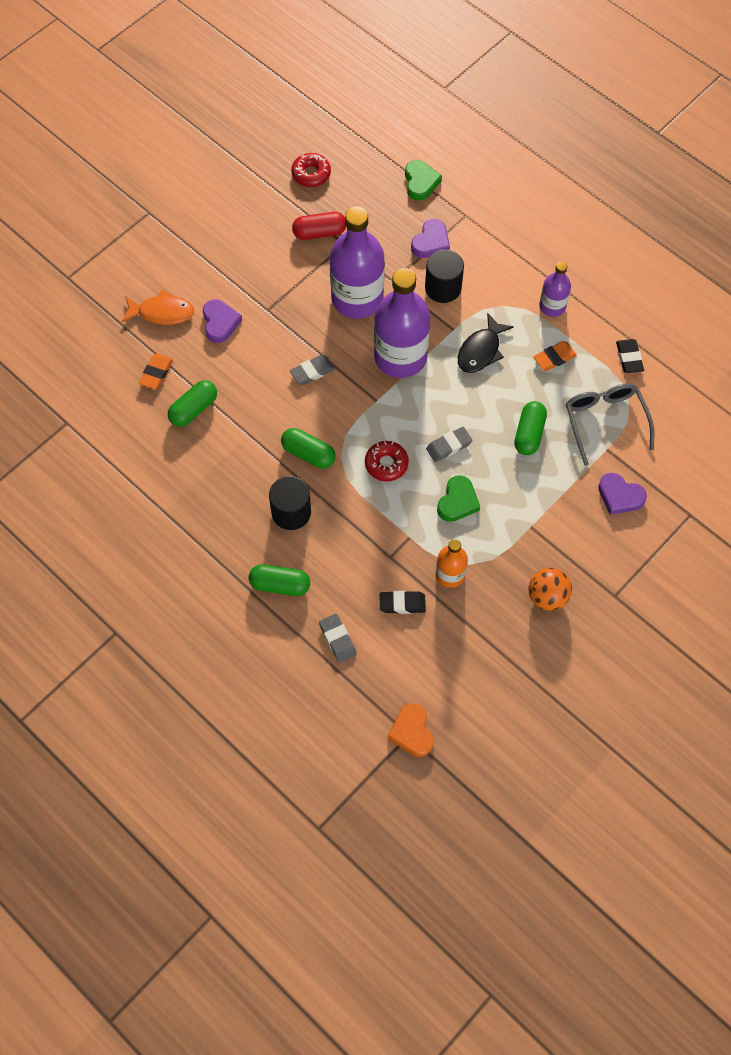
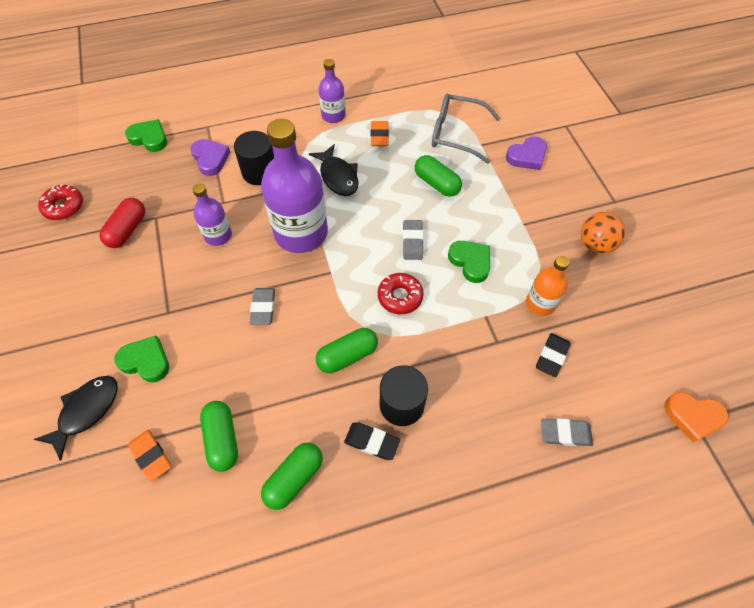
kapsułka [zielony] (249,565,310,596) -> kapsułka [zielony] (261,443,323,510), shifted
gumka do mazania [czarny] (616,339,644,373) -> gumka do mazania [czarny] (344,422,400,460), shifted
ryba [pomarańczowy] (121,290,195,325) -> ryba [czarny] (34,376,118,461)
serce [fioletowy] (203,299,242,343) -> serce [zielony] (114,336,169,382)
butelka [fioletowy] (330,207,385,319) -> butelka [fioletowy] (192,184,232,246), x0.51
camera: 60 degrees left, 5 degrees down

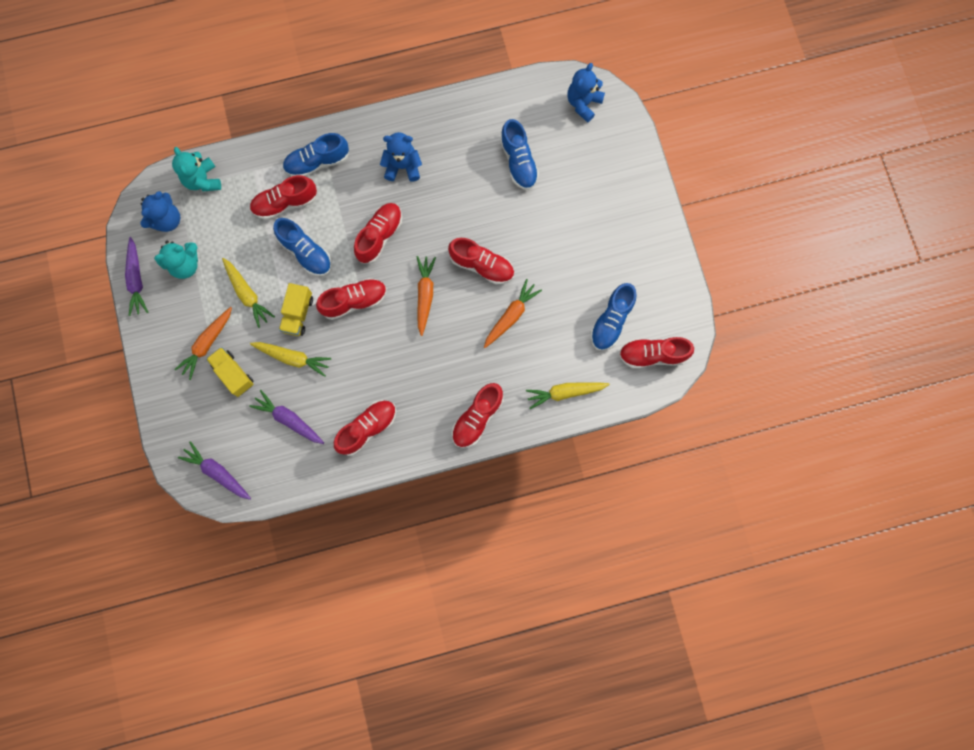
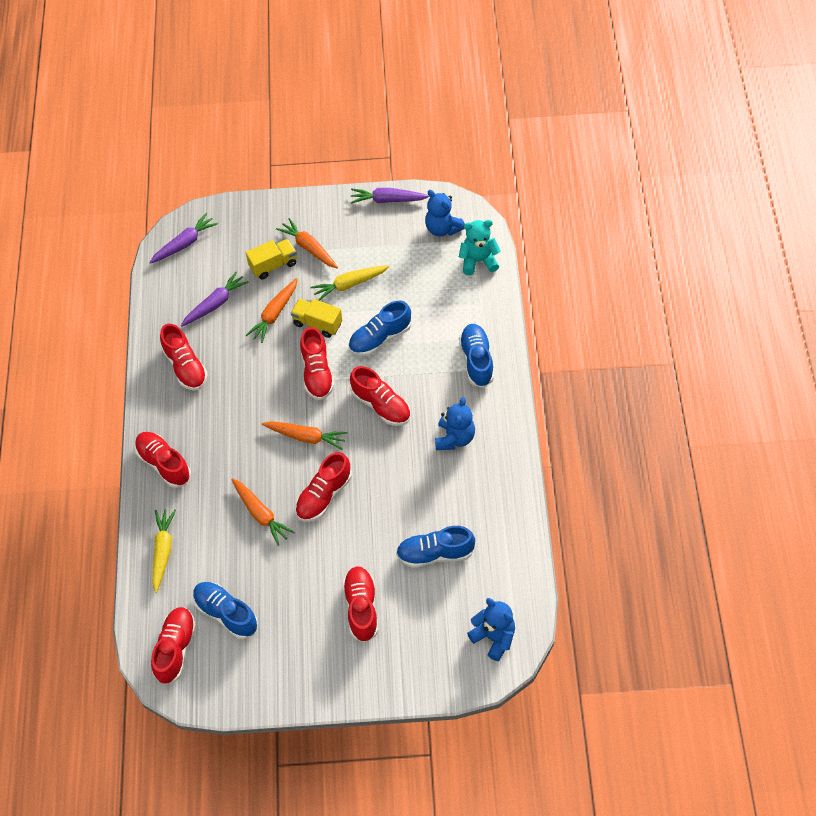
miś [turkusowy] (154,241,198,279) -> none
but [czerwony] (250,175,317,220) -> but [czerwony] (342,566,378,643), shifted
marchewka [żółty] (250,342,331,377) -> marchewka [pomarańczowy] (246,278,298,343)
camera: 105 degrees right, 20 degrees down

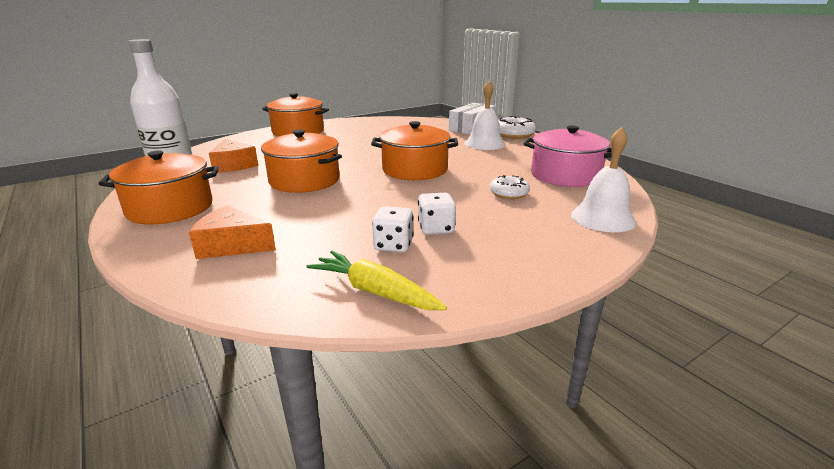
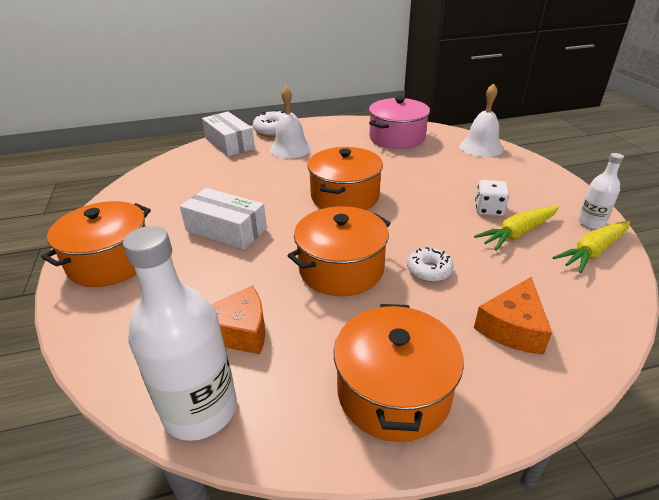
none -> pudełko [biały] (180,188,267,250)
none -> butelka [biały] (578,153,624,229)
donut [biały] (490,175,530,199) -> donut [biały] (407,247,454,282), shifted
kostka do gry [biały] (372,206,414,252) -> marchewka [żółty] (474,206,559,251)
camera: 70 degrees left, 10 degrees up

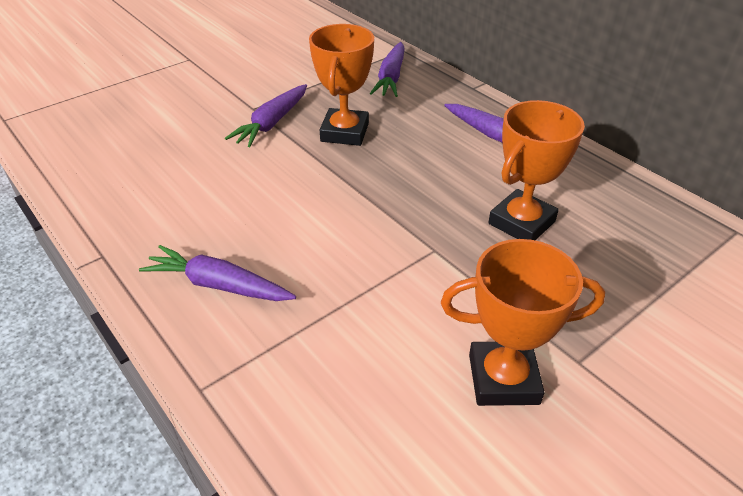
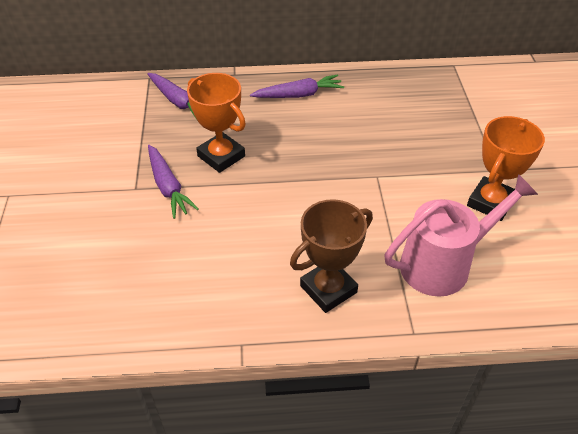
puchar [pomarańczowy] (488,100,585,240) -> none
none -> konewka [różowy] (385,174,538,297)
marchewka [fioletowy] (139,245,296,301) -> puchar [brązowy] (290,199,373,313)
camera: 55 degrees left, 5 degrees up

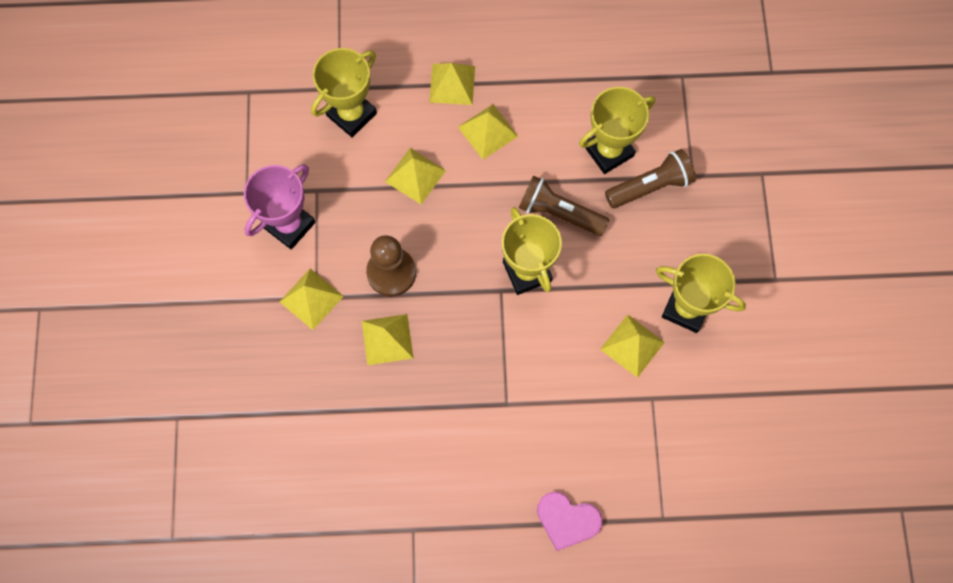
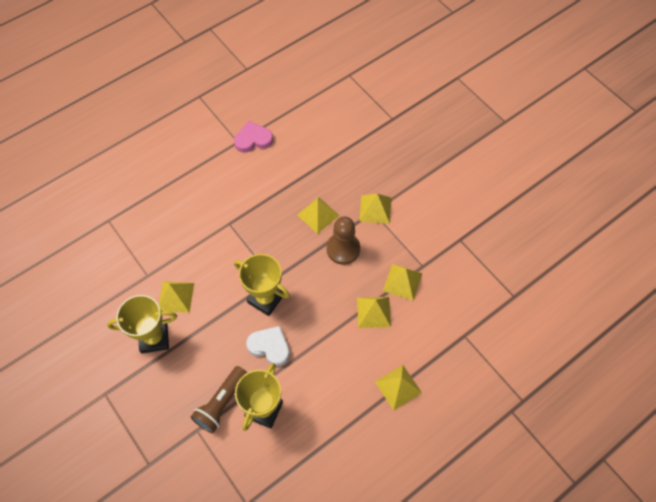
puchar [różowy] (244,164,315,249) -> none
puchar [żółty] (311,48,377,137) -> none
piramida [żółty] (458,104,518,159) -> piramida [żółty] (383,264,422,301), shifted
serce [różowy] (537,492,603,551) -> serce [różowy] (234,121,273,153), shifted
latarka [brązowy] (519,175,609,236) -> serce [biały] (246,326,290,366)
camera: 145 degrees right, 10 degrees down

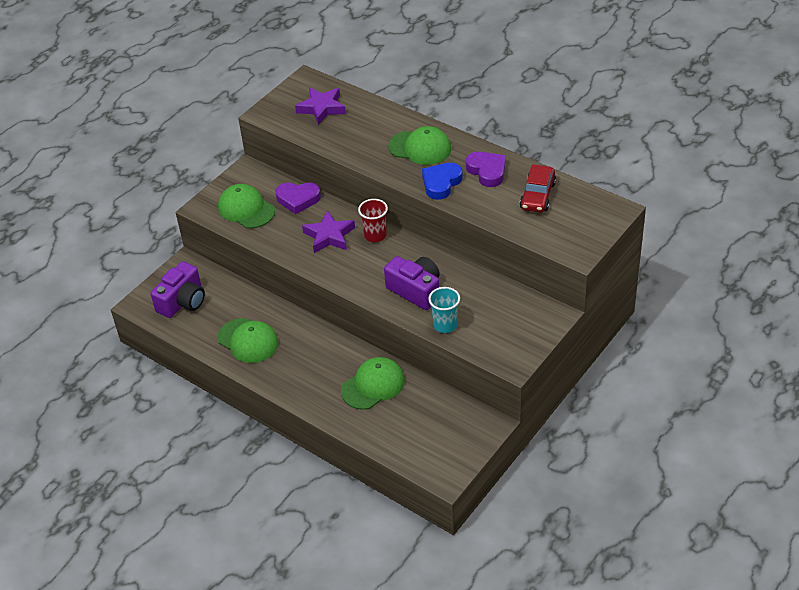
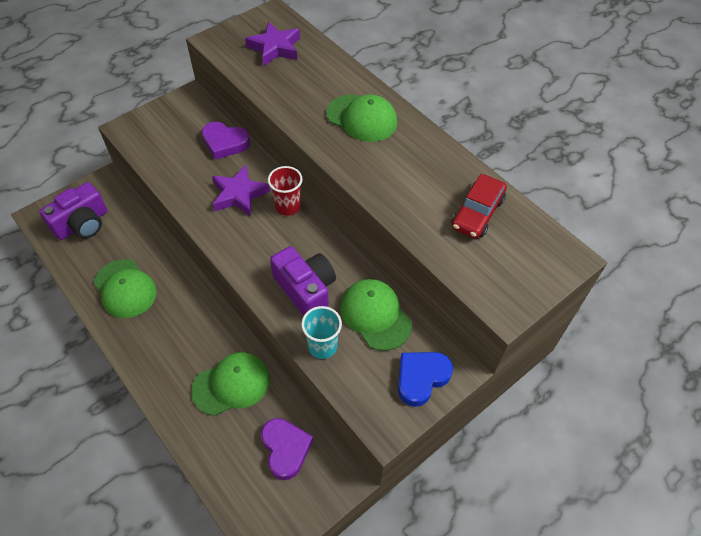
czapka [zielony] (218,184,275,228) -> czapka [zielony] (340,279,412,351), shifted
serce [niebieski] (422,163,463,200) -> serce [niebieski] (398,352,453,407), shifted
serce [fioletowy] (466,152,506,187) -> serce [fioletowy] (261,418,313,480), shifted
camera: 10 degrees right, 10 degrees up

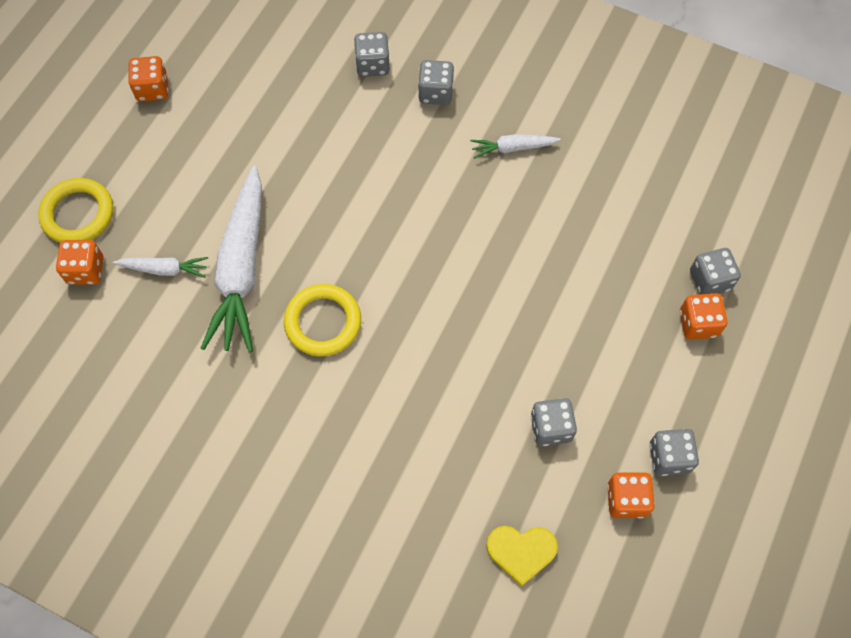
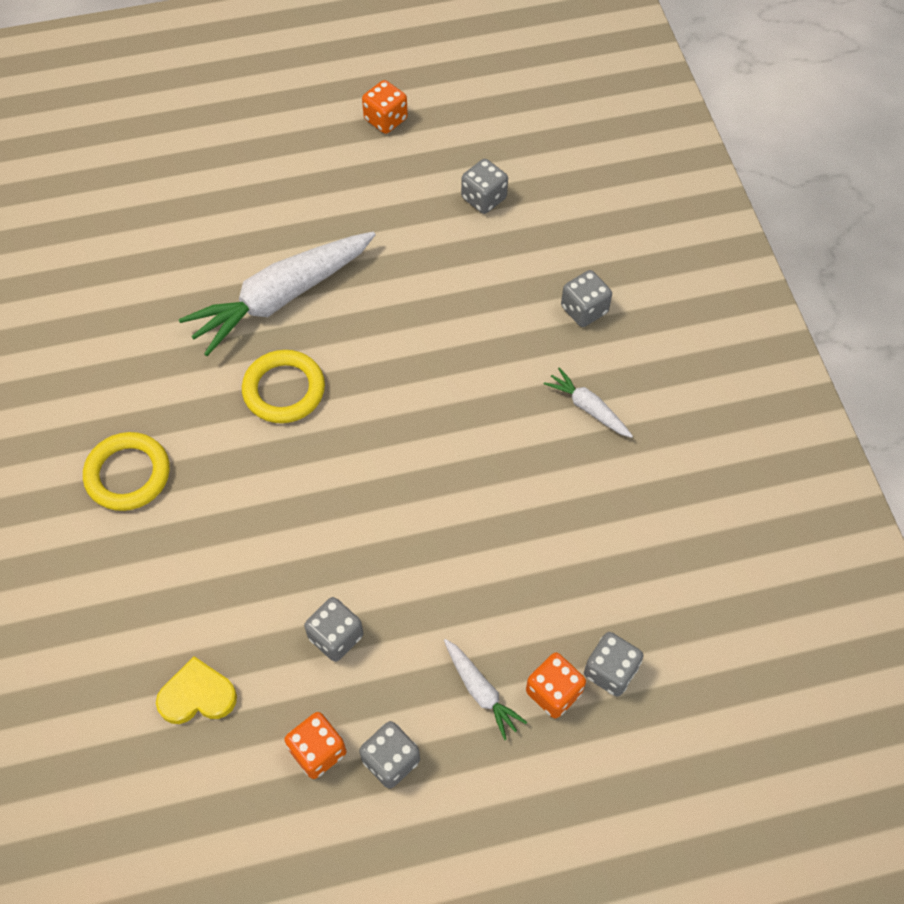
kostka do gry [pomarańczowy] (56,240,104,285) -> none
pierścień [żółty] (38,178,113,242) -> pierścień [żółty] (83,432,170,511), shifted
marchewka [biały] (113,257,208,278) -> marchewka [biały] (444,639,527,740), shifted
kostka do gry [szary] (354,32,390,77) -> kostka do gry [szary] (461,159,508,214), shifted
serce [żółty] (486,526,558,587) -> serce [żółty] (156,656,237,724), 120 degrees clockwise
camera: 50 degrees right, 5 degrees down

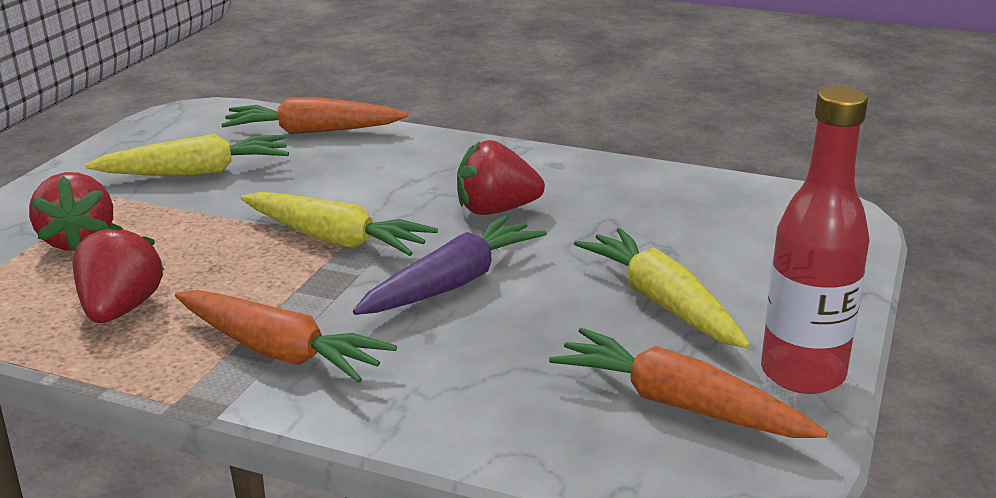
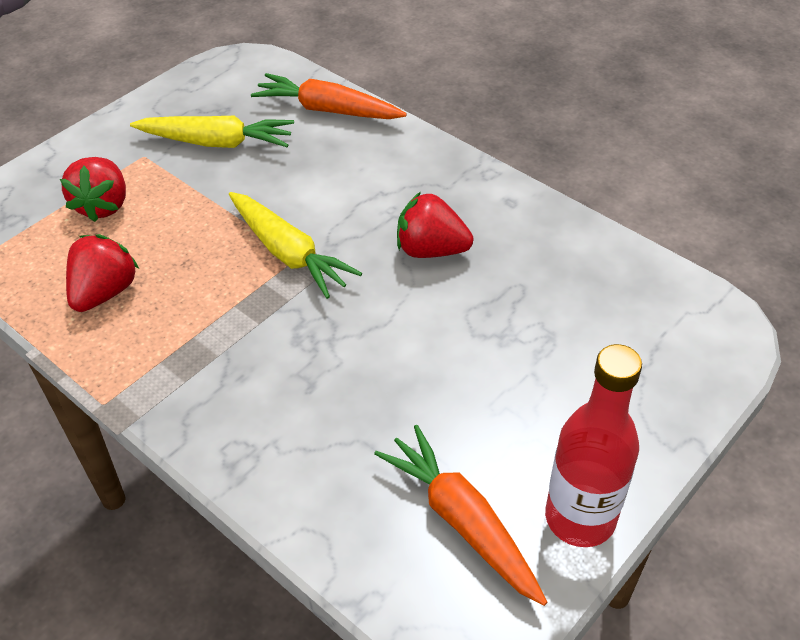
marchewka [pomarańczowy] (175,290,397,383) -> none
marchewka [fioletowy] (353,215,547,315) -> none
marchewka [żółty] (574,228,750,348) -> none
camera: 20 degrees right, 20 degrees up

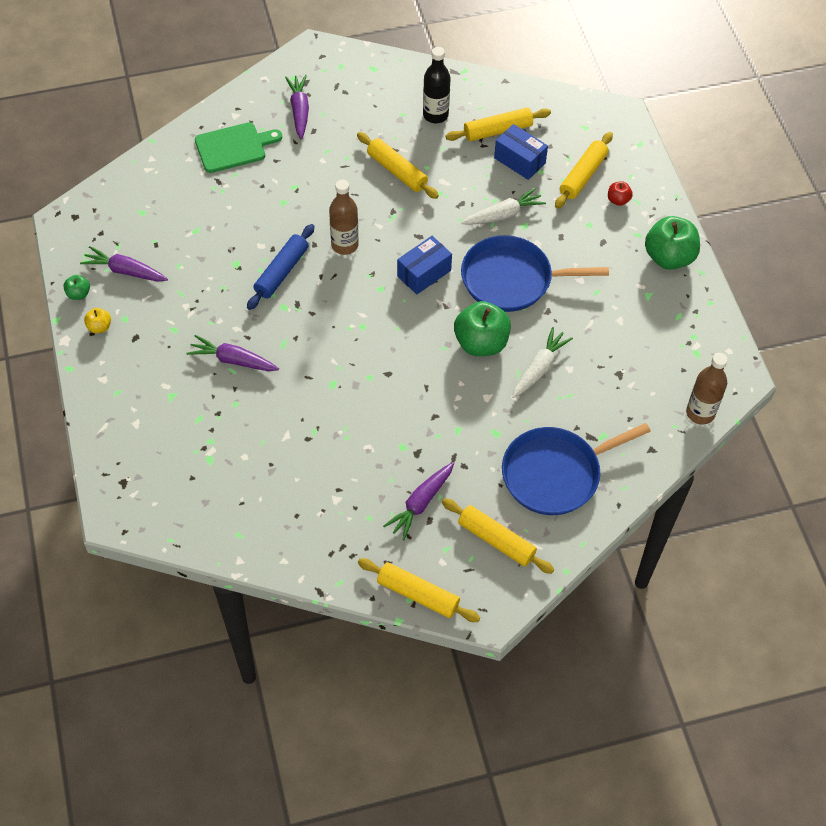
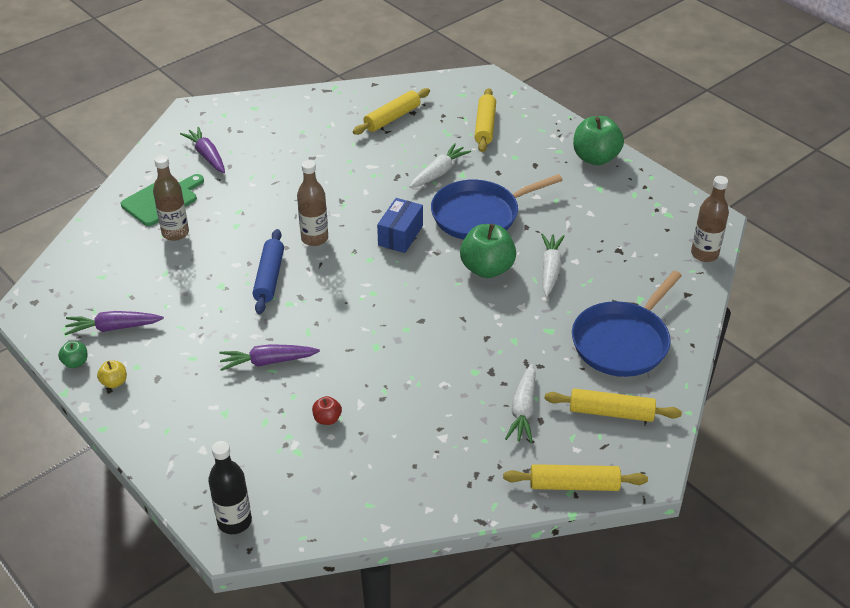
wałek do ciasta [żółty] (357,132,439,199) -> none
pudełko [niebieski] (494,124,548,180) -> none
none -> butelka [brązowy] (153,155,189,241)
butelka [czarny] (423,47,451,123) -> butelka [czarny] (208,441,252,534), shifted
jabłko [czerwony] (608,182,633,206) -> jabłko [czerwony] (312,396,342,425), shifted
marchewka [fioletowy] (383,462,454,540) -> marchewka [biały] (505,364,536,443)
camera: 25 degrees left, 15 degrees down

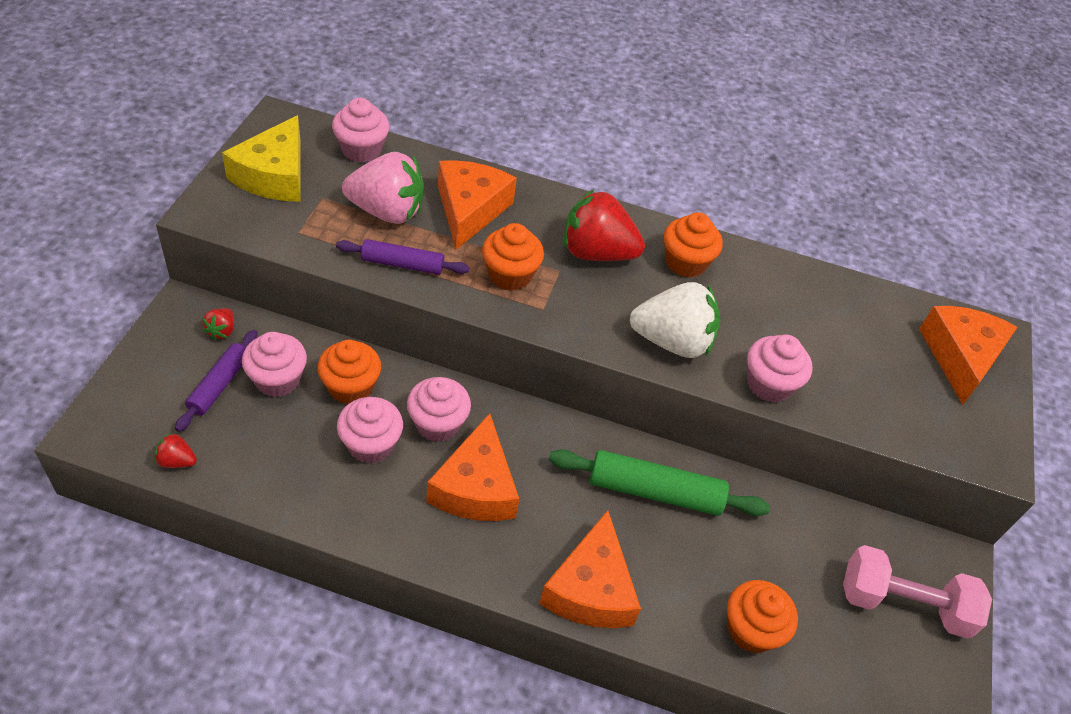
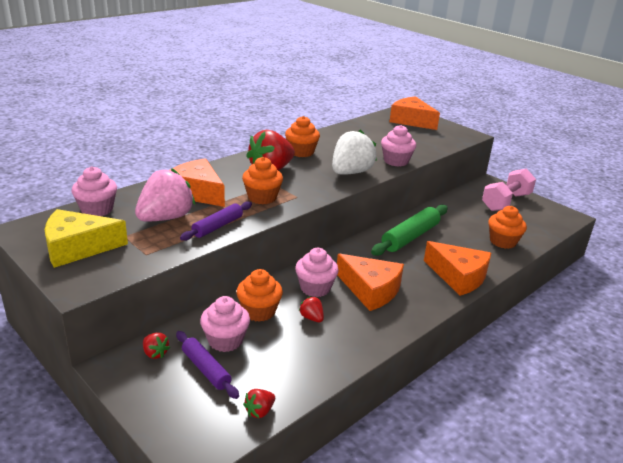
muffinka [różowy] (337,397,403,464) -> truskawka [czerwony] (299,297,324,322)
ser [żółty] (222,115,301,202) -> ser [żółty] (45,209,128,268), 120 degrees clockwise
camera: 55 degrees left, 20 degrees down

